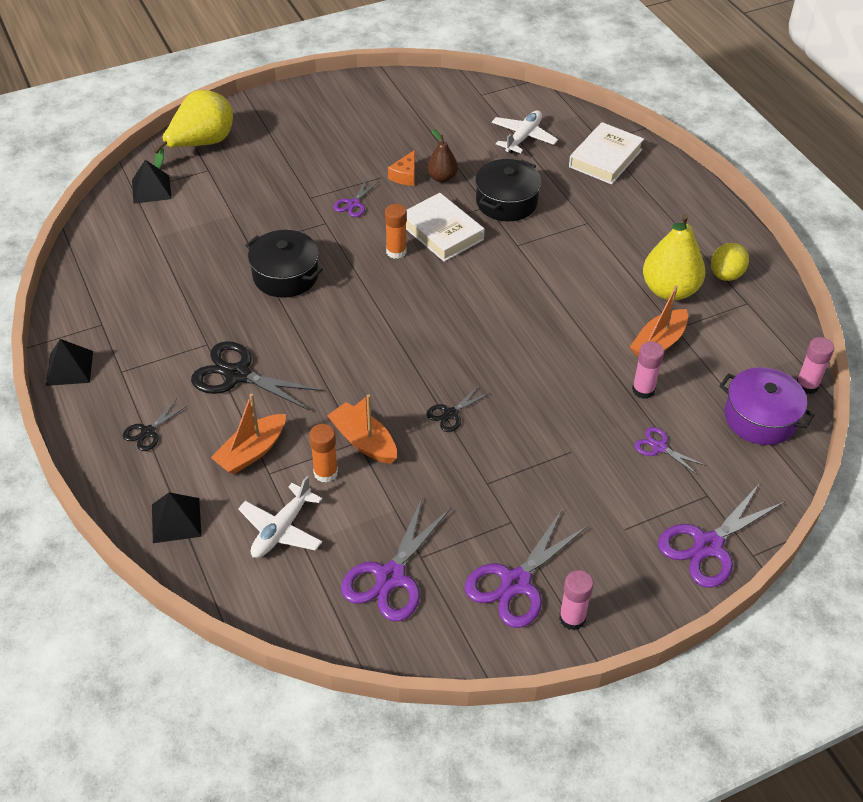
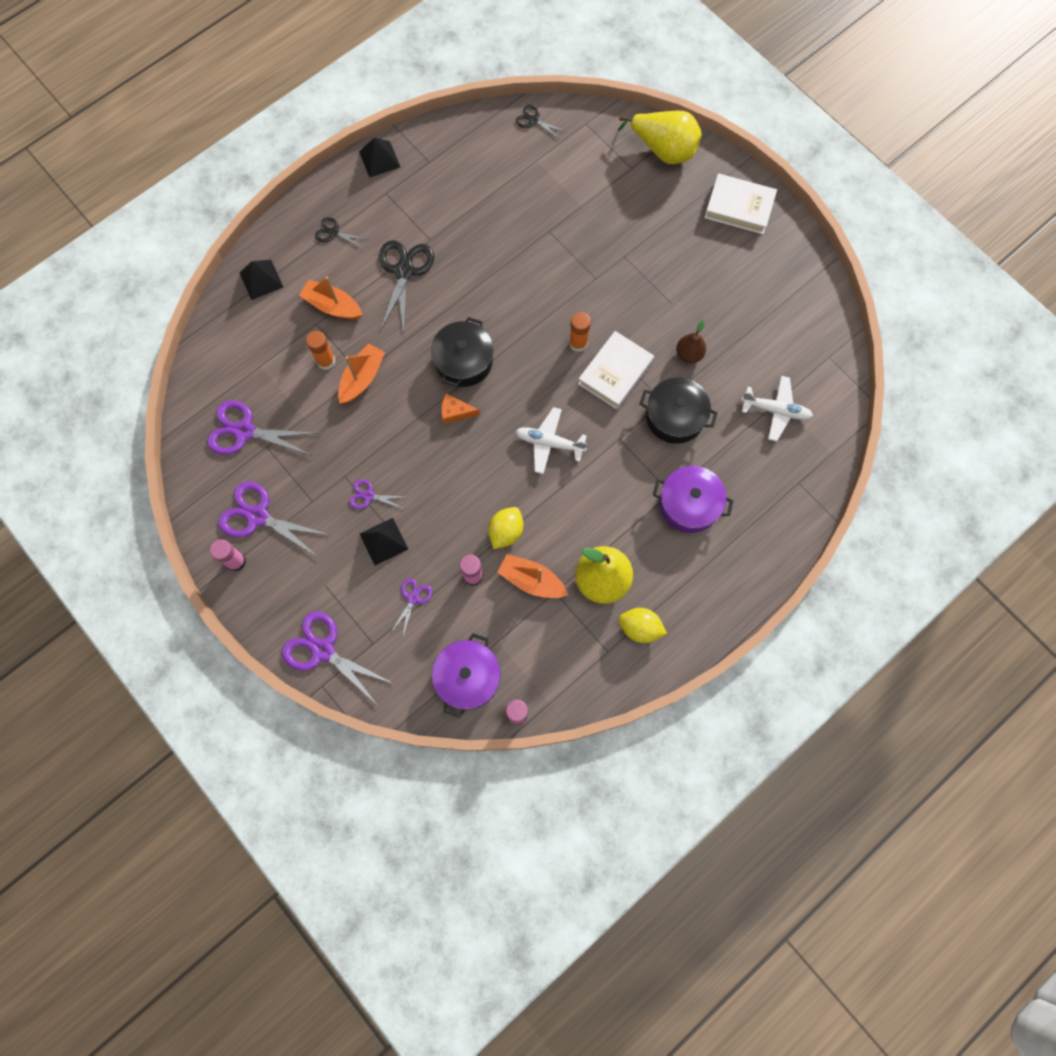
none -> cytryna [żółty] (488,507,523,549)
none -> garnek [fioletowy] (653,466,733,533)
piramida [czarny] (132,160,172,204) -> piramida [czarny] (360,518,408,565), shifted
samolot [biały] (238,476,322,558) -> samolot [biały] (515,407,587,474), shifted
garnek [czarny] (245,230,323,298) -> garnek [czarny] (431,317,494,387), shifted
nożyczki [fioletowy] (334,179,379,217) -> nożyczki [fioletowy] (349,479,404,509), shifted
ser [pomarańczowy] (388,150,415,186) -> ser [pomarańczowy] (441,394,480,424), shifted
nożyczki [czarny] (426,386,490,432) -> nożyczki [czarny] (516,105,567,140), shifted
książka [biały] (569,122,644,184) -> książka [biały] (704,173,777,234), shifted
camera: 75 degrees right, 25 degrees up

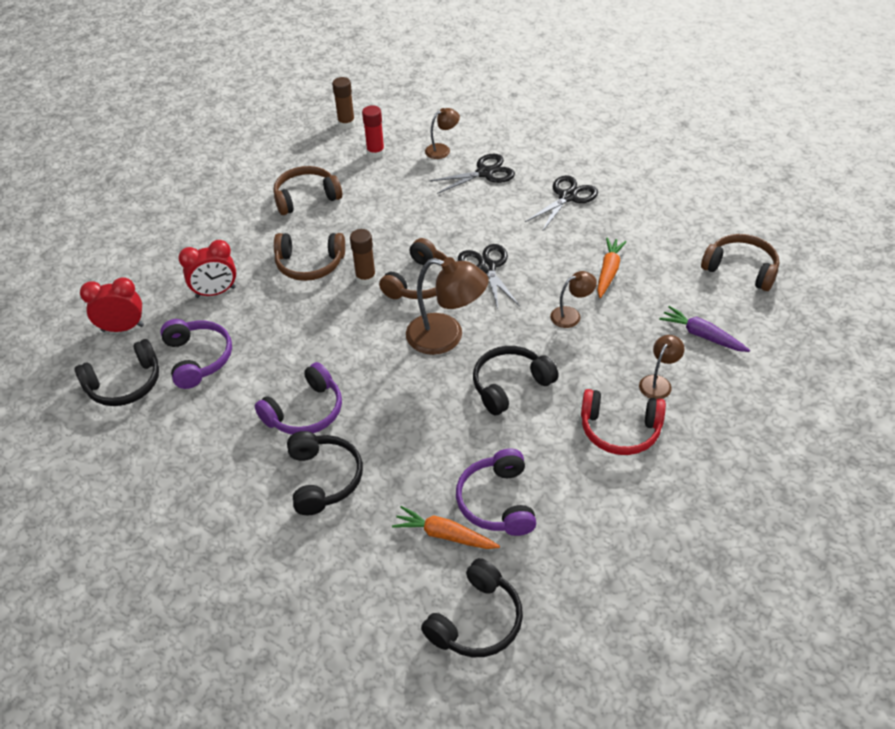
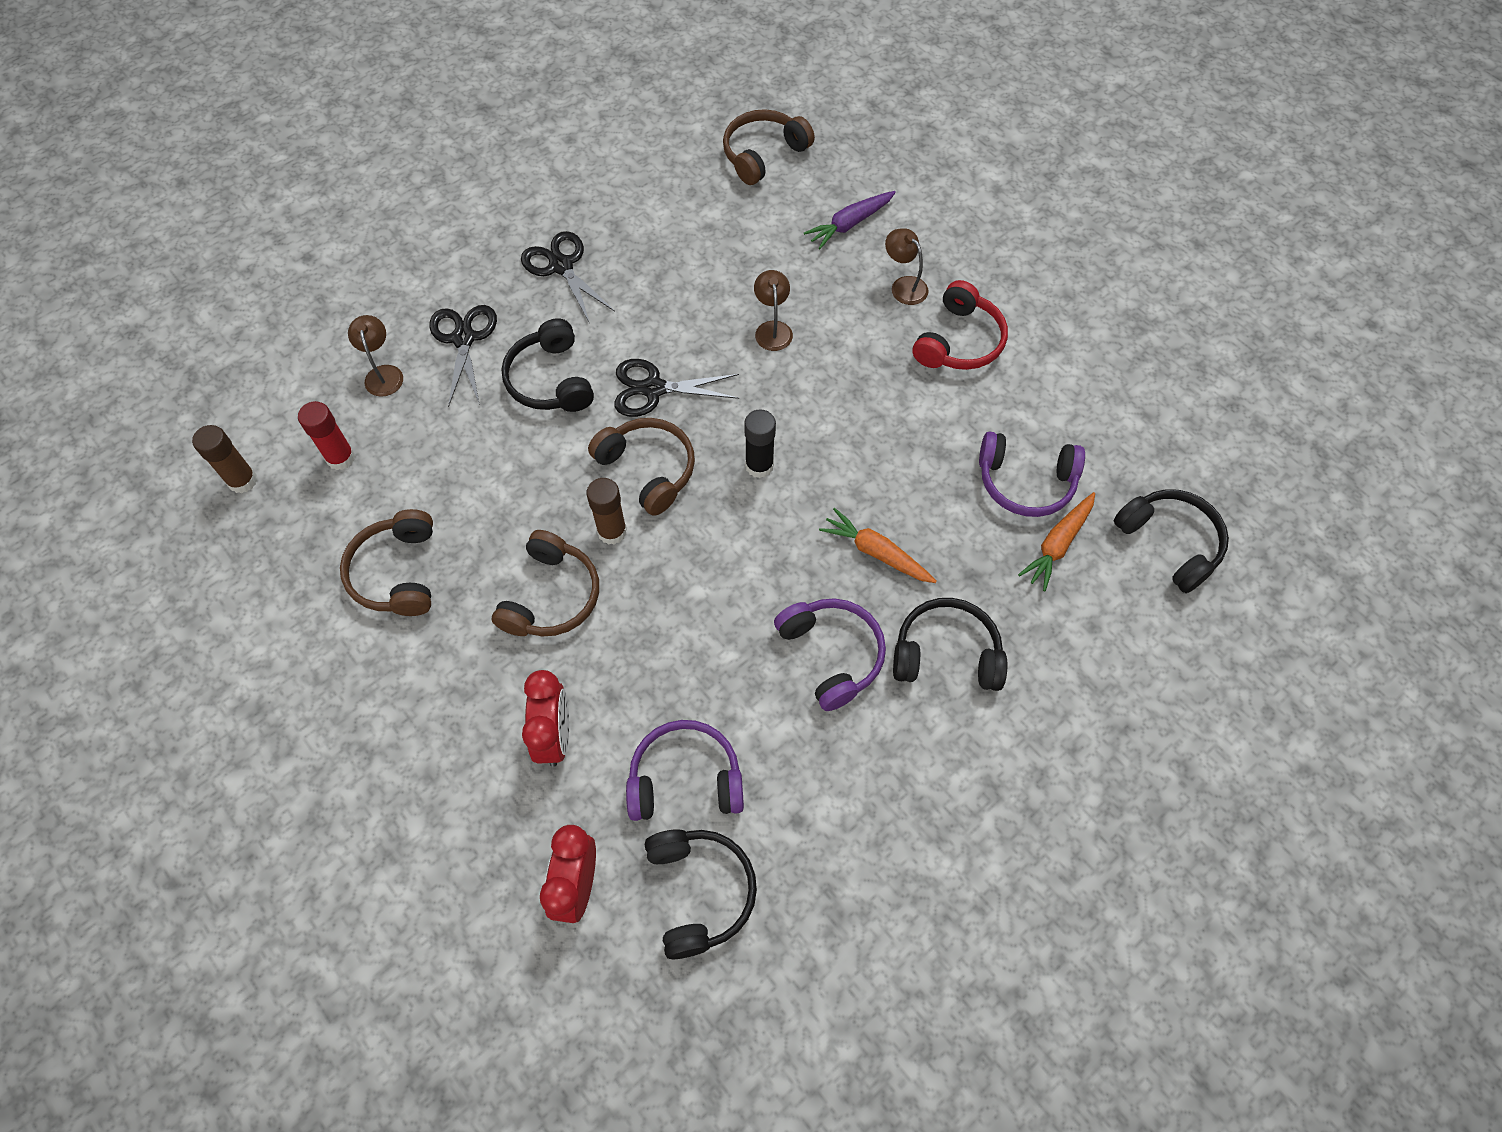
słuchawki [czarny] (473,346,559,415) -> słuchawki [czarny] (501,318,594,412), shifted
marchewka [pomarańczowy] (597,237,627,298) -> marchewka [pomarańczowy] (819,508,937,583), shifted
lampka [brązowy] (406,257,489,355) -> klej w sztyfcie [czarny] (744,409,776,478)
camera: 75 degrees left, 15 degrees up

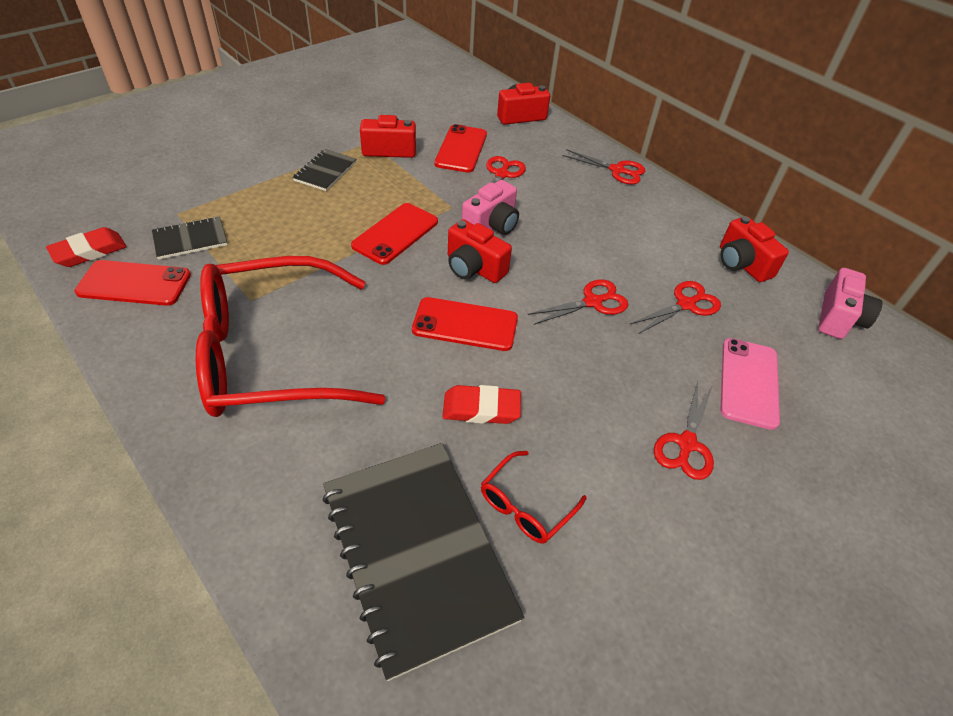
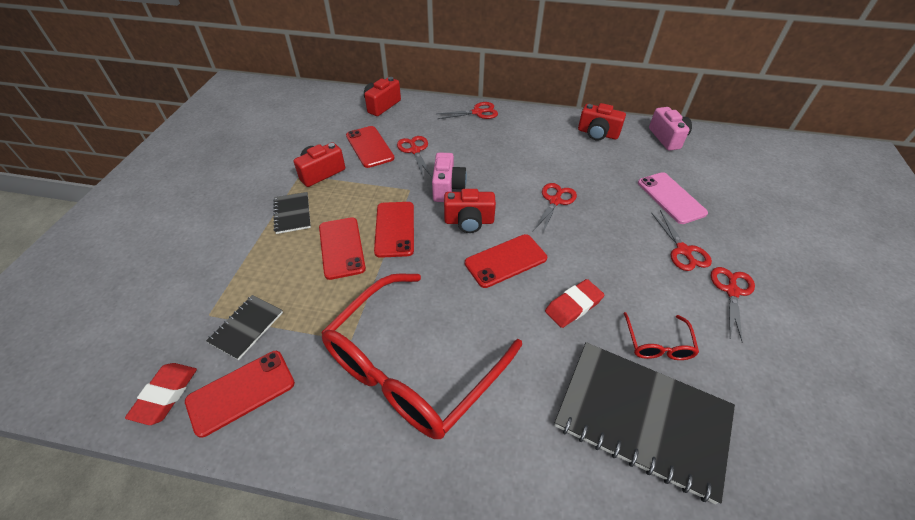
none -> telefon [czerwony] (319,217,366,280)
nożyczki [czerwony] (630,281,721,333) -> nożyczki [czerwony] (711,267,755,343), shifted
camera: 35 degrees left, 0 degrees up

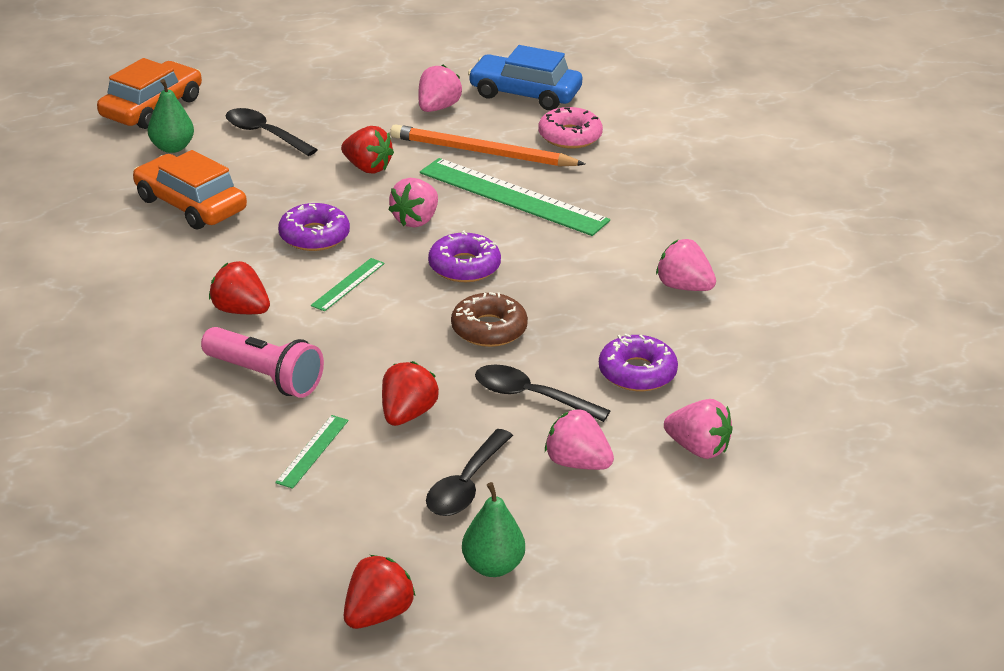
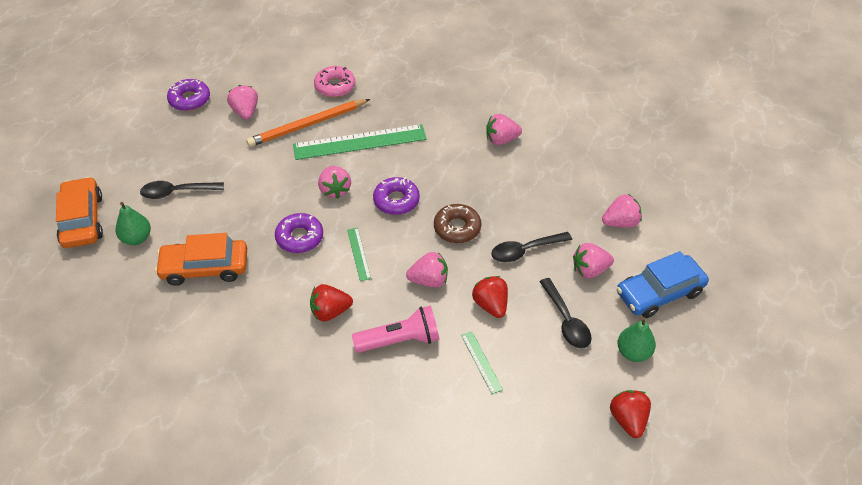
truskawka [czerwony] (341,126,394,174) -> none
none -> truskawka [różowy] (406,252,448,288)
samochód [niebieski] (468,45,582,110) -> samochód [niebieski] (617,251,709,318), shifted
donut [fioletowy] (599,334,678,391) -> donut [fioletowy] (167,79,210,111), shifted
camera: 45 degrees left, 15 degrees up

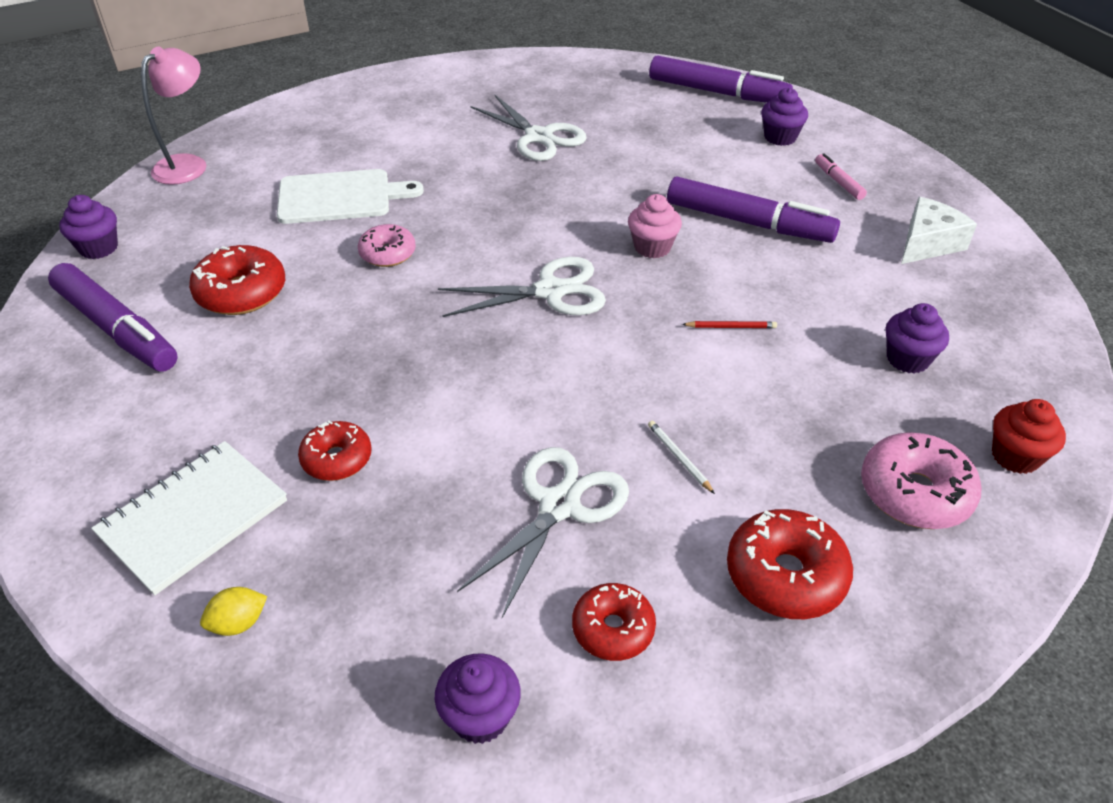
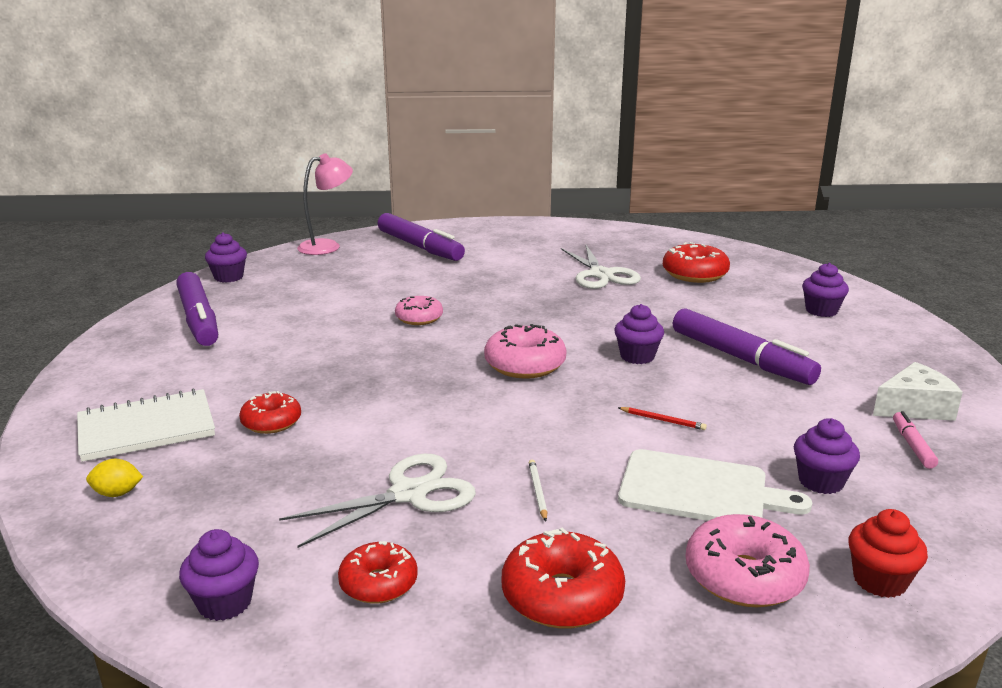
donut [czerwony] (189,245,285,315) -> donut [czerwony] (663,242,730,283), shifted
deska do krojenia [biały] (277,169,424,224) -> deska do krojenia [biały] (618,449,812,521), shifted
flamaster [fioletowy] (649,55,793,103) -> flamaster [fioletowy] (378,213,465,261), shifted
flamaster [różowy] (815,154,867,200) -> flamaster [różowy] (893,411,938,469), shifted
nożyczki [biały] (438,257,606,317) -> donut [różowy] (484,324,567,379)
muffinka [różowy] (628,194,682,258) -> muffinka [fioletowy] (614,304,664,364)
camera: 25 degrees right, 20 degrees down

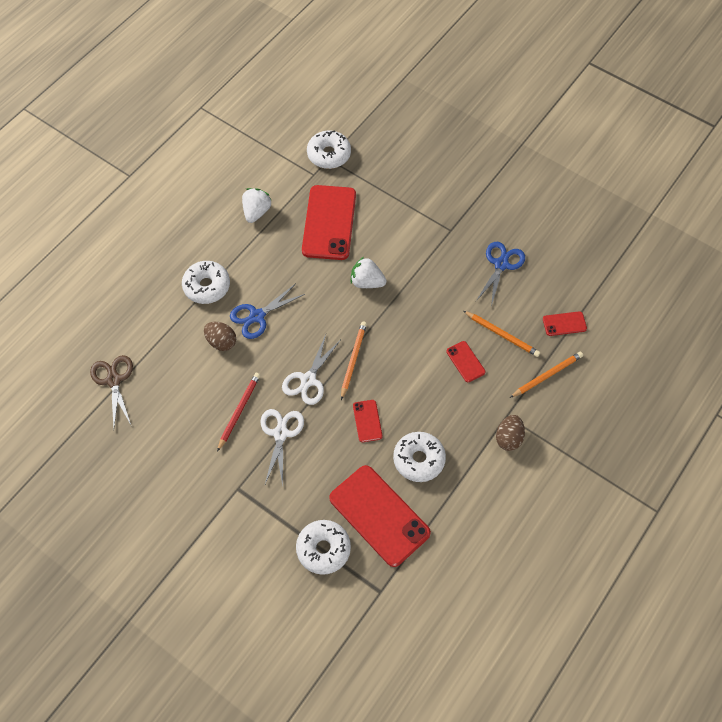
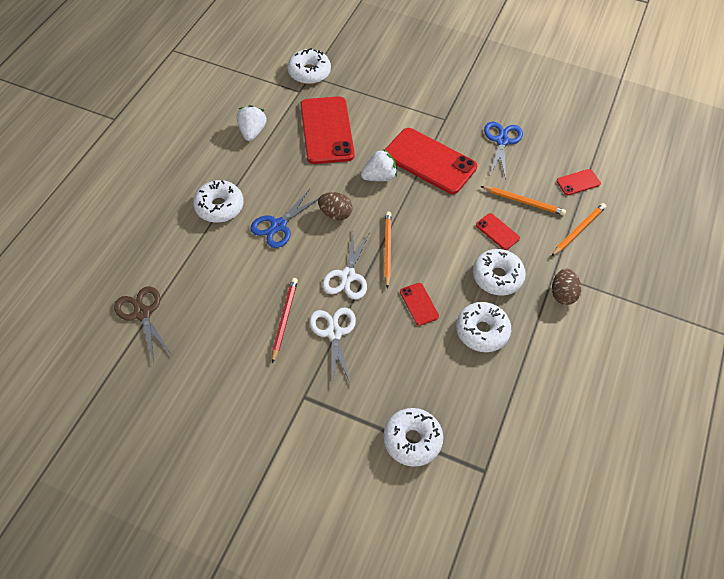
none -> donut [biały] (473,249,526,296)
jajko [brązowy] (204,322,236,351) -> jajko [brązowy] (318,192,353,220), shifted
telefon [czerwony] (329,465,431,567) -> telefon [czerwony] (385,128,477,194), shifted
truskawka [biały] (351,257,387,288) -> truskawka [biały] (361,149,397,181), 150 degrees clockwise
camera: 15 degrees left, 5 degrees down

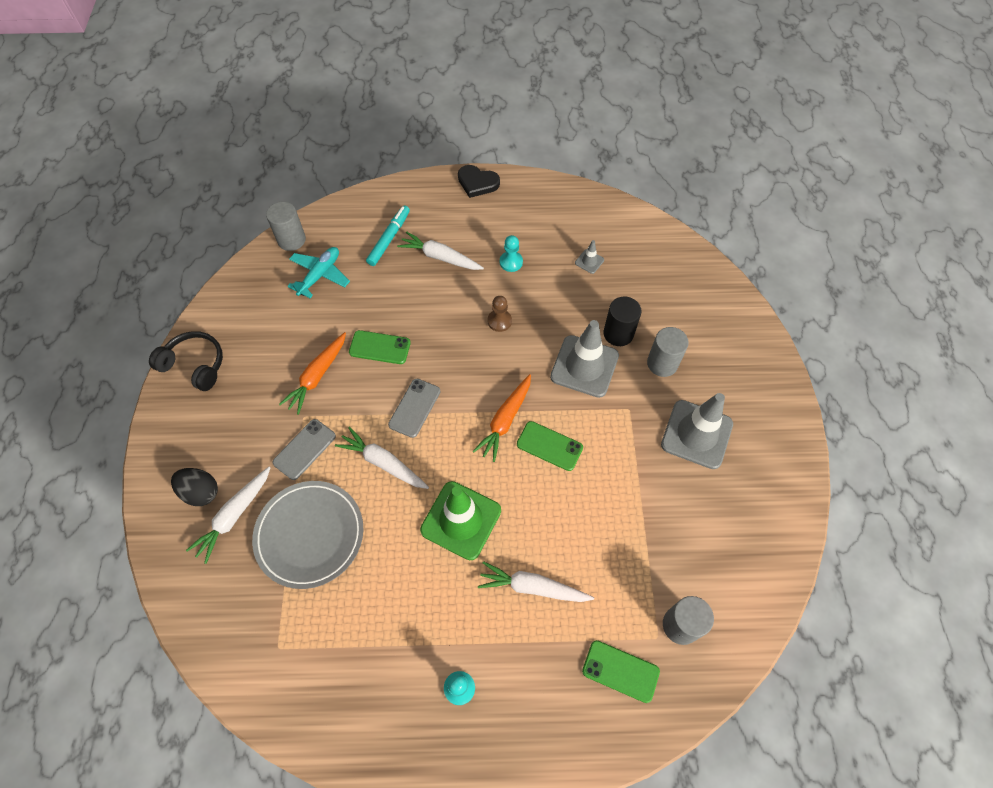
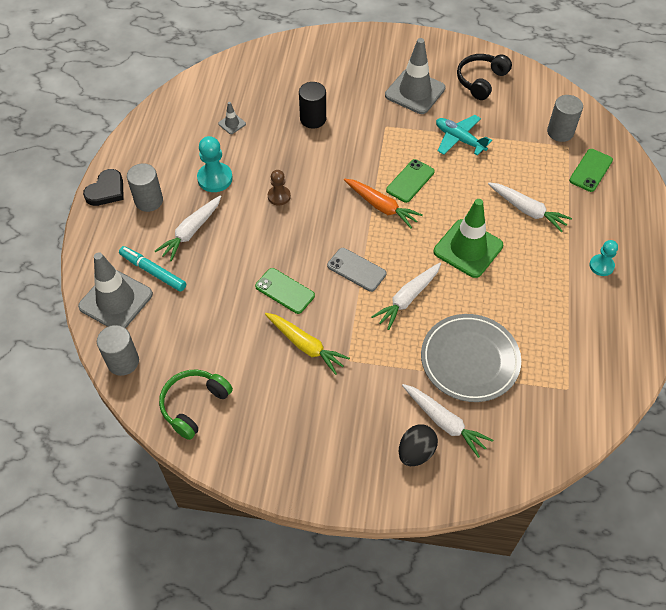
telefon [szary] (272,419,336,480) -> none
none -> słuchawki [zielony] (159,370,233,440)
słuchawki [czarny] (149,331,223,391) -> słuchawki [czarny] (457,54,512,100), shifted
samolot [turkusowy] (287,247,350,298) -> samolot [turkusowy] (436,115,492,156), shifted
pachołek [szary] (550,320,619,398) -> pachołek [szary] (78,252,153,328), shifted
walec [szary] (647,327,689,377) -> walec [szary] (127,163,163,212), shifted
marchewka [pomarańczowy] (279,332,346,415) -> marchewka [żółty] (265,313,350,375)
telefon [zielony] (349,330,411,364) -> telefon [zielony] (255,268,315,314), 75 degrees counterclockwise
marchewka [biały] (478,561,594,602) -> marchewka [biały] (488,182,572,232), 75 degrees counterclockwise
pionek [turkusowy] (500,235,523,272) -> pionek [turkusowy] (197,136,233,192), x1.54
camera: 80 degrees left, 5 degrees down

